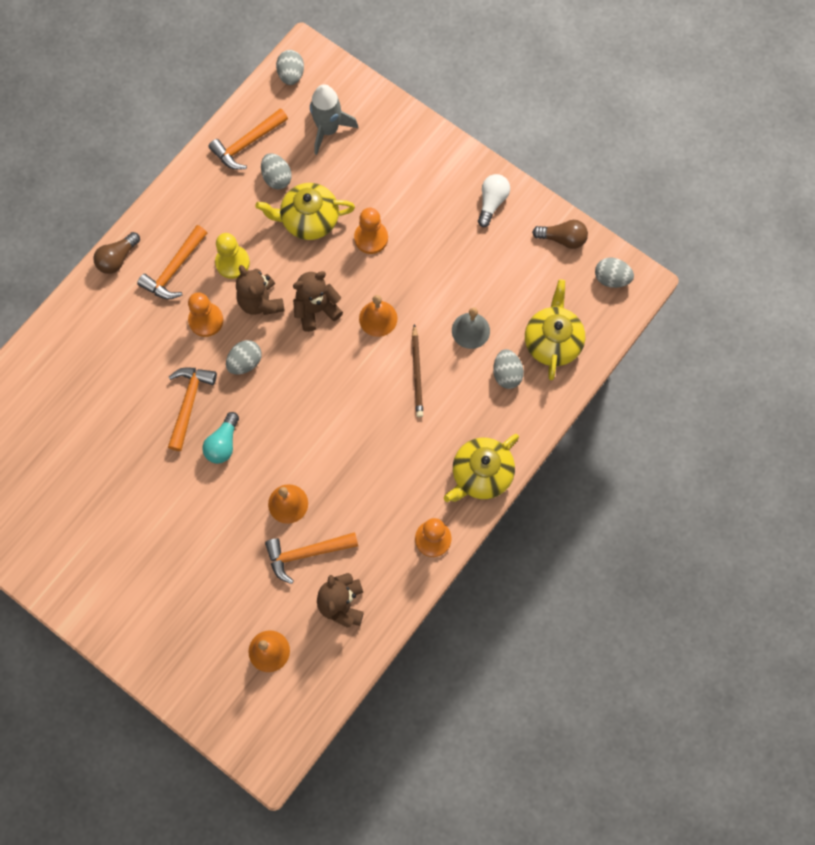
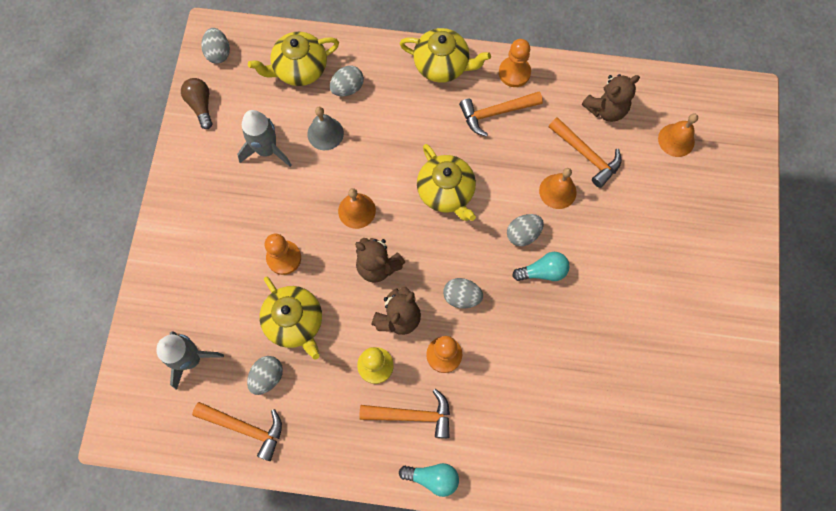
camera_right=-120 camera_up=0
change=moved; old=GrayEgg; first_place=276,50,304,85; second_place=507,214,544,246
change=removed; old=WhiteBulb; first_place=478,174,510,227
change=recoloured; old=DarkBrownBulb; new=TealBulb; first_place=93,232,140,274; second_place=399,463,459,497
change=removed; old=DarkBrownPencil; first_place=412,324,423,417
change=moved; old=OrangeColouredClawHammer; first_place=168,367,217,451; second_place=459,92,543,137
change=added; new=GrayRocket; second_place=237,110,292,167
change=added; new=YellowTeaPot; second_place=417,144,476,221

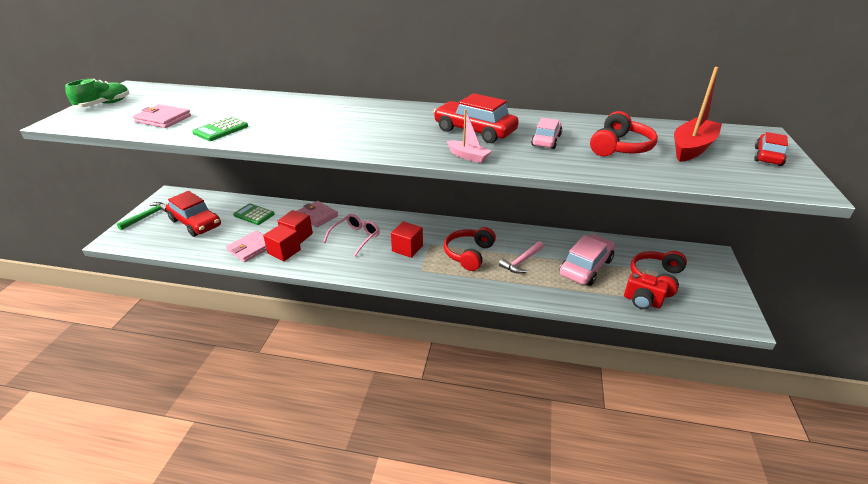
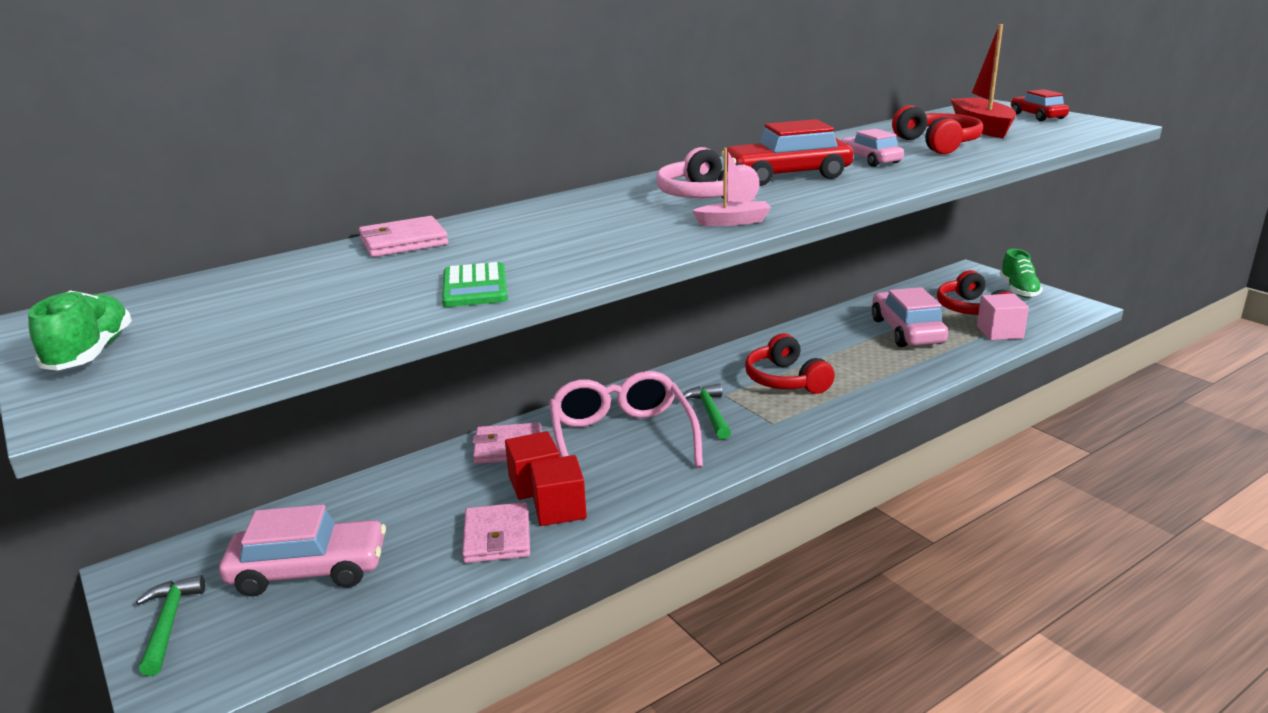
camera_right=-45 camera_up=-10
change=moved; old=RosePinkCardWallet; first_place=133,104,191,128; second_place=359,216,449,257
change=moved; old=RosePinkSailboat; first_place=447,109,491,163; second_place=692,148,771,226
change=recoloured; old=RedAutomobile; new=RosePinkAutomobile; first_place=166,191,221,237; second_place=219,505,386,597
change=removed; old=EmeraldAddingMachine; first_place=233,203,275,225
change=resized; old=RosePinkSpectacles; first_place=323,214,380,256; second_place=549,371,703,468; factor=1.63
change=replaced; old=RedSolidCube; new=EmeraldClawHammer; first_place=391,221,423,258; second_place=683,383,731,440
change=removed; old=RosePinkClawHammer; first_place=499,241,544,274
change=replaced; old=RedCompactCamera; new=RosePinkSolidCube; first_place=624,273,669,309; second_place=977,294,1029,340
change=added; new=RosePinkHeadset; second_place=656,147,760,202
change=added; new=EmeraldSneaker; second_place=1000,249,1043,298

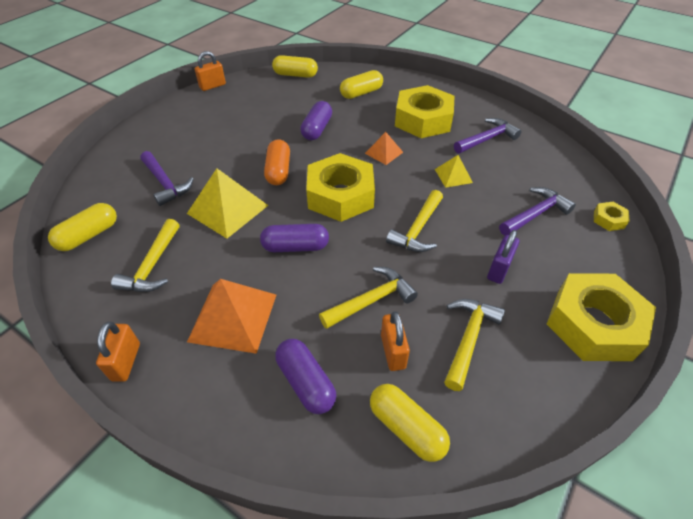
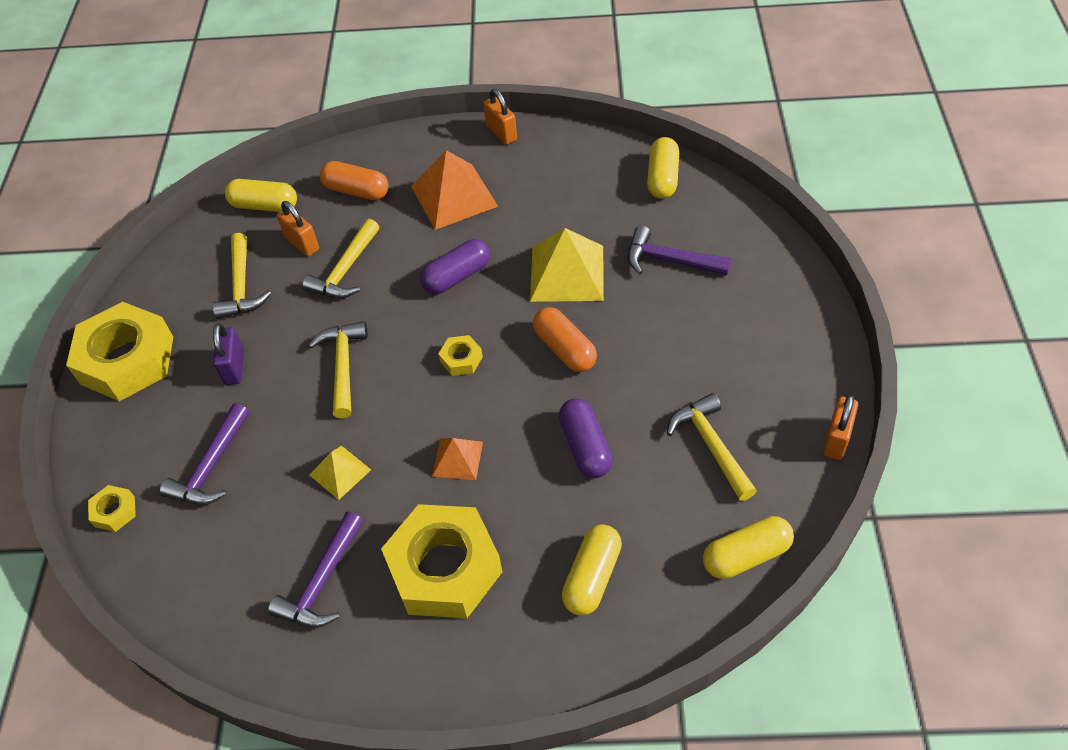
camera_right=150 camera_up=5
change=resized; old=YellowHexNut; first_place=306,153,375,222; second_place=438,335,483,376; factor=0.42
change=moved; old=YellowClawHammer; first_place=111,219,179,292; second_place=667,393,757,501
change=recoloured; old=RoyalPurpleCapsule; new=OrangeColouredCapsule; first_place=275,339,336,414; second_place=320,161,389,200

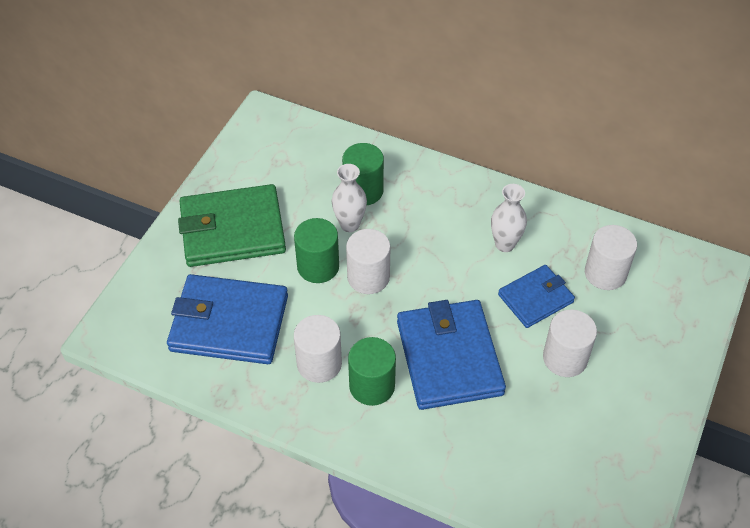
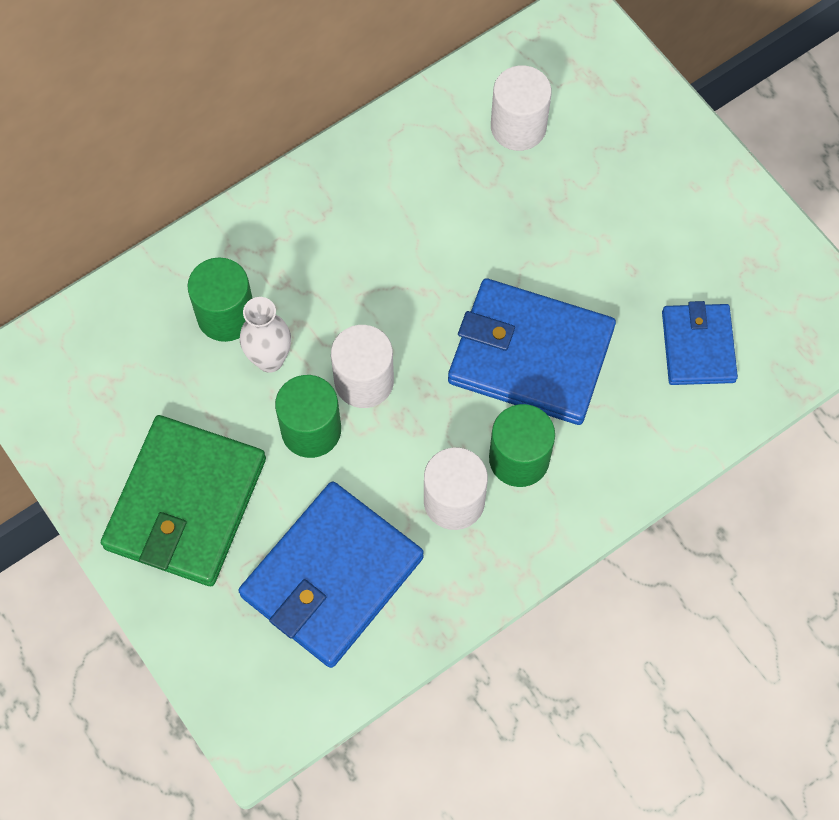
camera_right=-60 camera_up=15
change=removed; old=WhiteFlowerVase; first_place=491,184,527,252
change=moved; old=RoyalBlueCardWallet; first_place=498,265,575,328; second_place=662,301,738,385
change=removed; old=WhiteCylinderShape; first_place=543,310,597,377

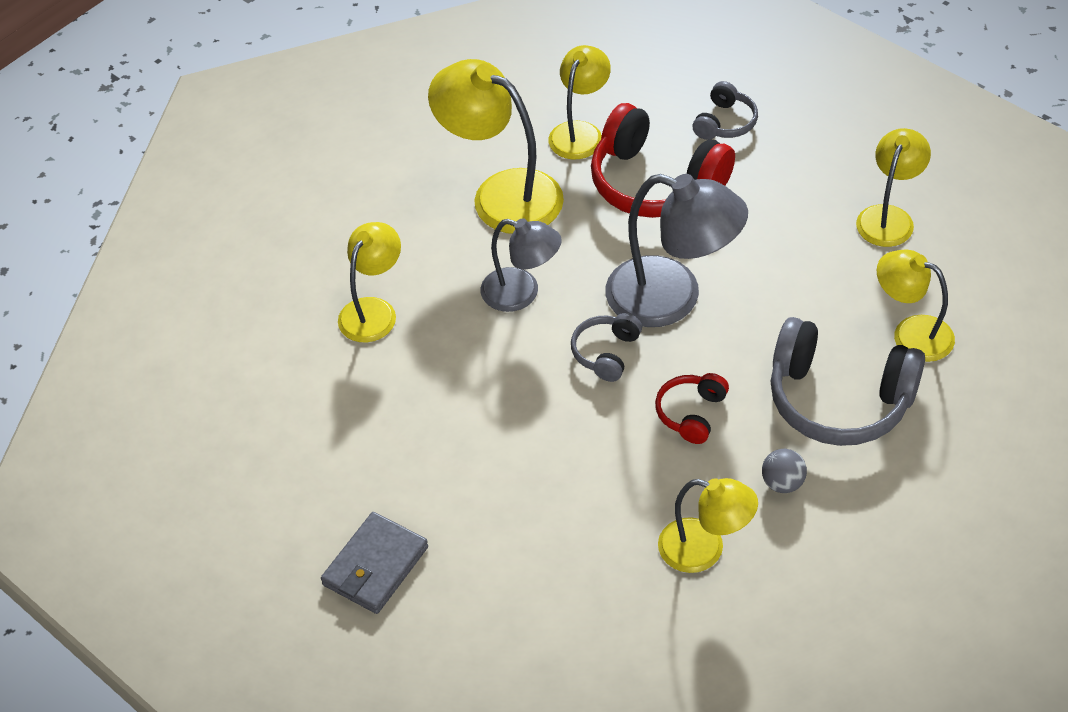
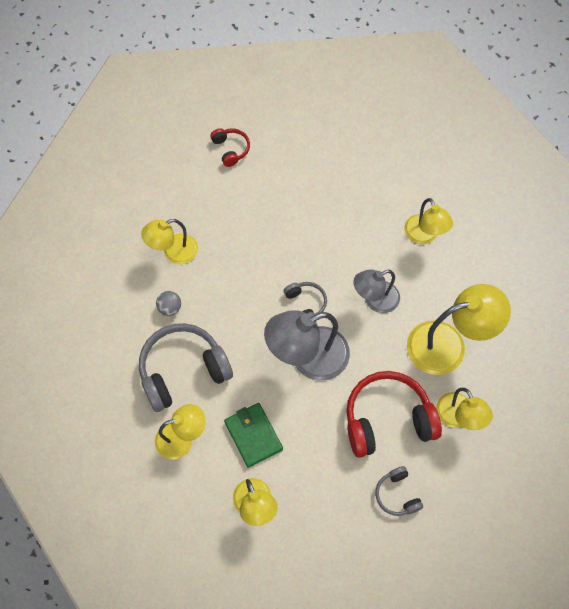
camera_right=130 camera_up=15
change=moved; old=RedHeadset; first_place=655,373,729,444; second_place=210,128,250,167
change=removed; old=GrayCardWallet; first_place=321,512,428,614
change=added; new=EmeraldCardWallet; second_place=224,403,283,468

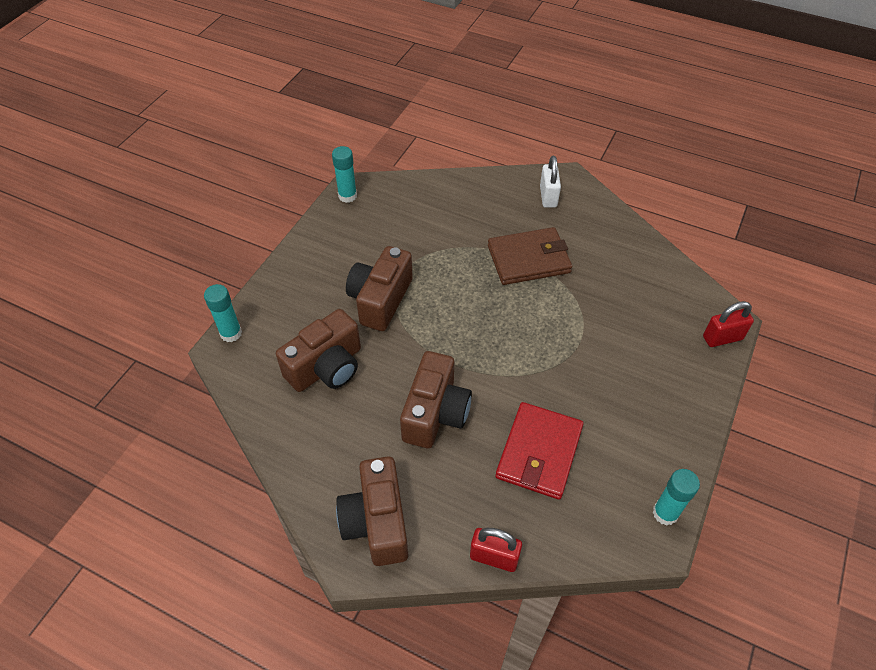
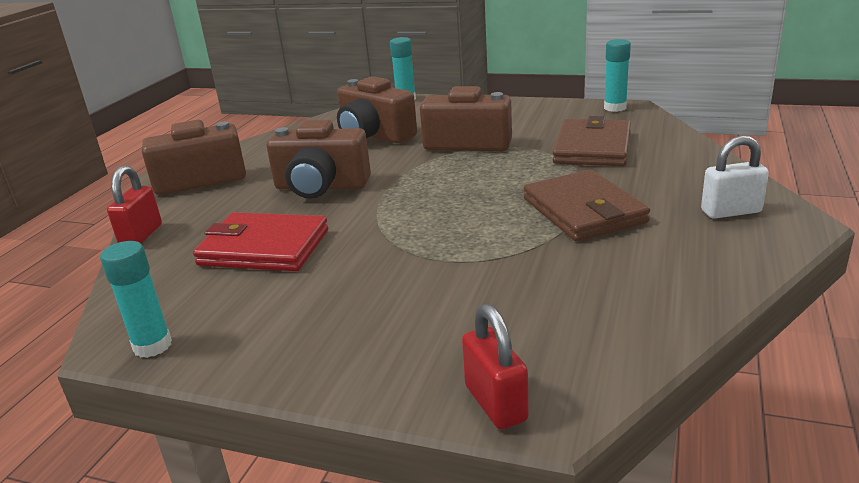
camera_right=85 camera_up=-25
change=added; new=DarkBrownCardWallet; second_place=553,116,631,166

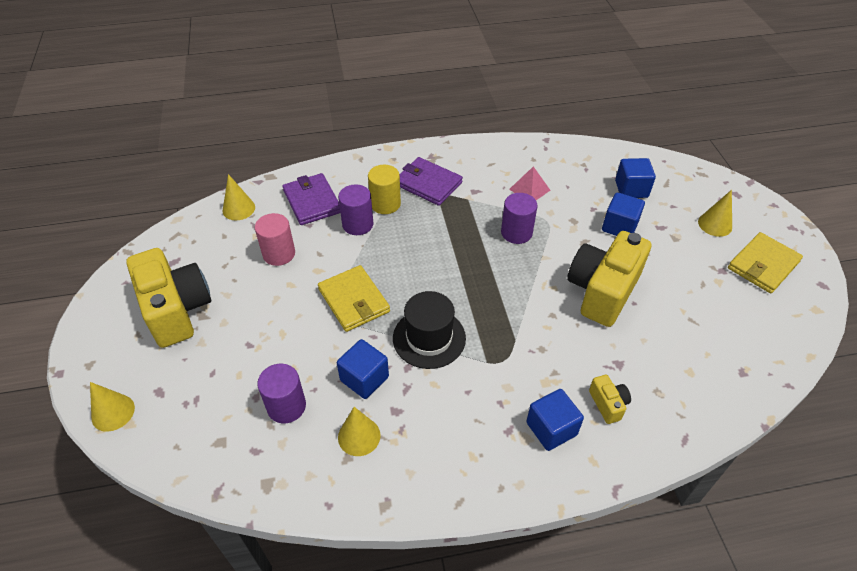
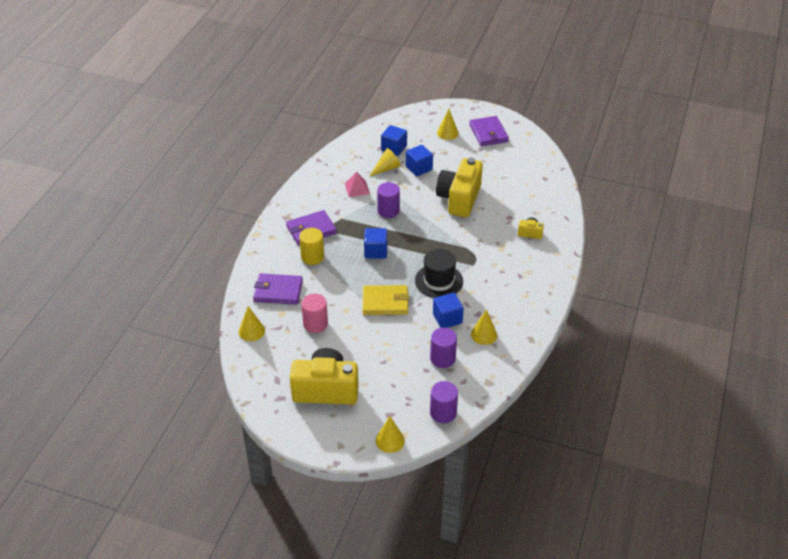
camera_right=-60 camera_up=-5
change=moved; old=RoyalPurpleCylinderShape; first_place=338,184,374,235; second_place=430,381,458,423
change=turned; old=YellowCompactCamera; first_place=567,231,651,327; second_place=436,158,483,217; degrees=45
change=recoloured; old=YellowCardWallet; new=RoyalPurpleCardWallet; first_place=728,232,803,293; second_place=469,116,509,146
change=moved; old=RoyalBlueSolidCube; first_place=526,389,584,451; second_place=364,228,387,259
change=added; new=YellowConeShape; second_place=370,148,401,176

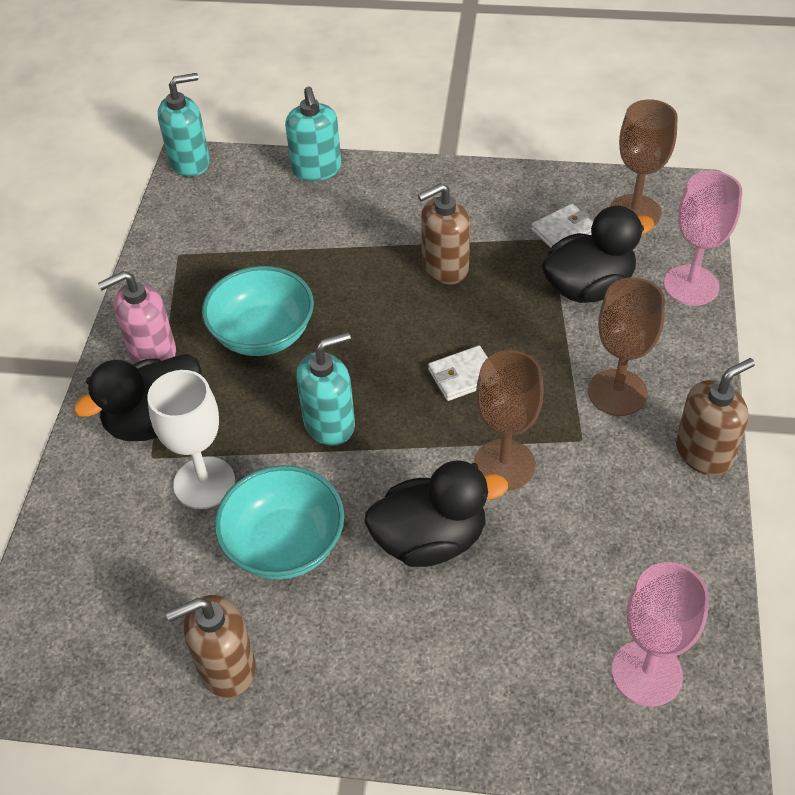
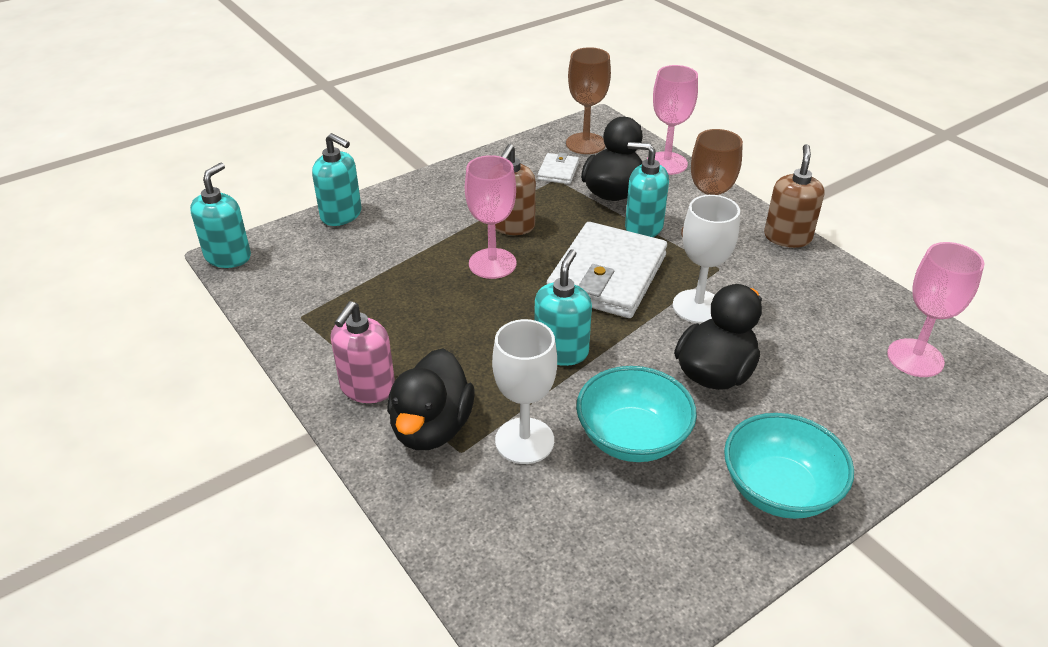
camera_right=-45 camera_up=-10
change=moved; old=TealBowl; first_place=202,266,314,356; second_place=724,413,854,519
change=resized; old=WhiteCardWallet; first_place=428,346,488,401; second_place=547,222,667,318; factor=2.27
change=recoloured; old=DarkBrownChalice; new=WhiteChalice; first_place=474,350,544,490; second_place=673,195,740,324
change=removed; old=DarkBrownPumpBottle; first_place=166,595,256,698
change=added; new=TealPumpBottle; second_place=625,142,669,237
change=added; new=RosePinkChalice; second_place=465,155,516,279

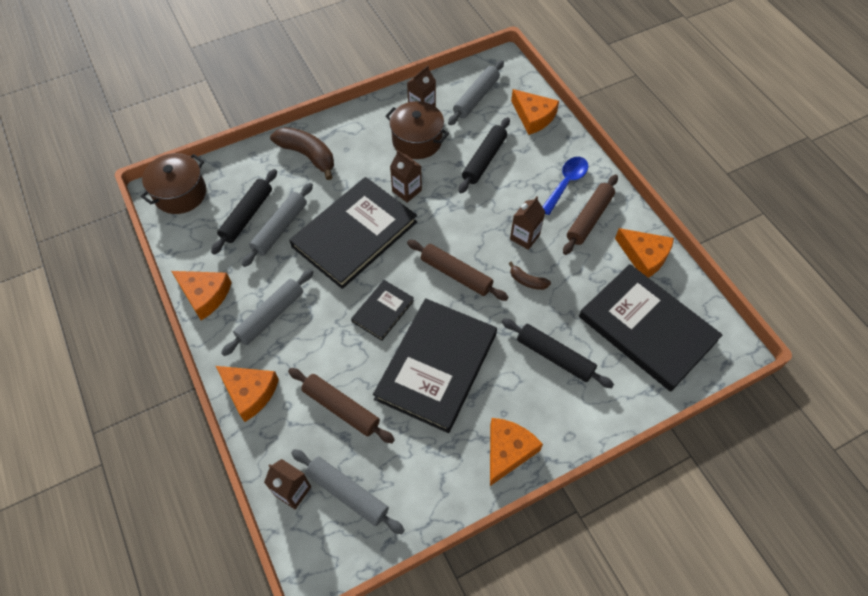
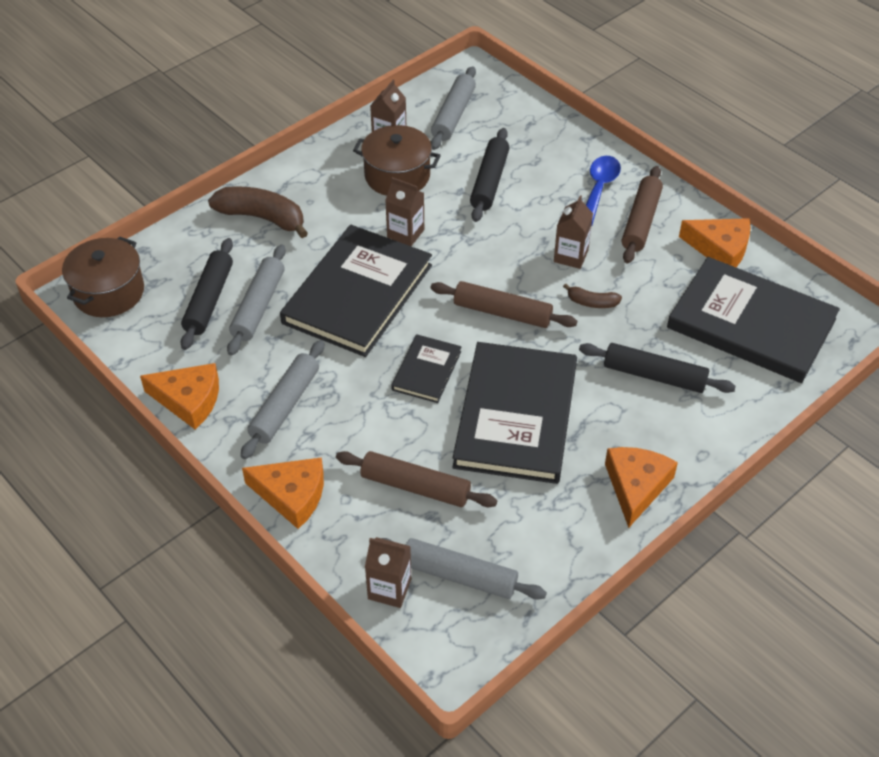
camera_right=-15 camera_up=-10
change=removed; old=OrangeColouredCheeseWedge; first_place=511,89,559,135

